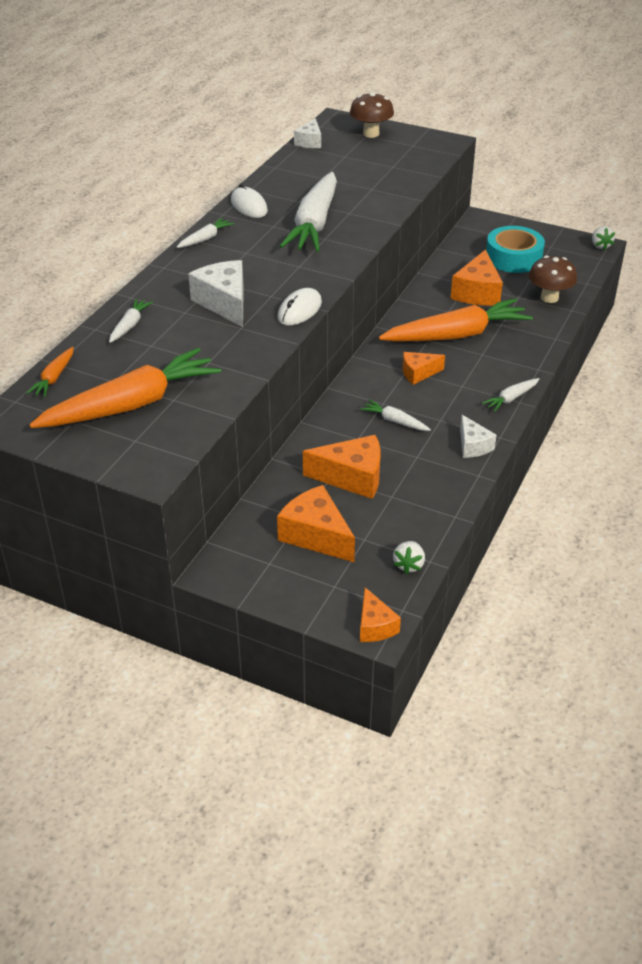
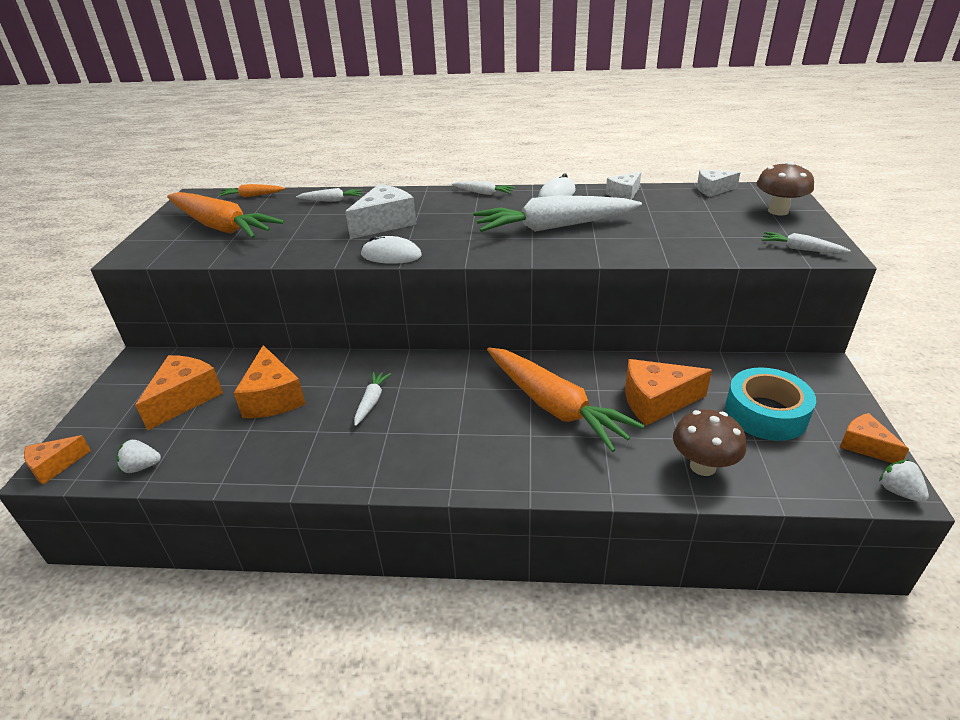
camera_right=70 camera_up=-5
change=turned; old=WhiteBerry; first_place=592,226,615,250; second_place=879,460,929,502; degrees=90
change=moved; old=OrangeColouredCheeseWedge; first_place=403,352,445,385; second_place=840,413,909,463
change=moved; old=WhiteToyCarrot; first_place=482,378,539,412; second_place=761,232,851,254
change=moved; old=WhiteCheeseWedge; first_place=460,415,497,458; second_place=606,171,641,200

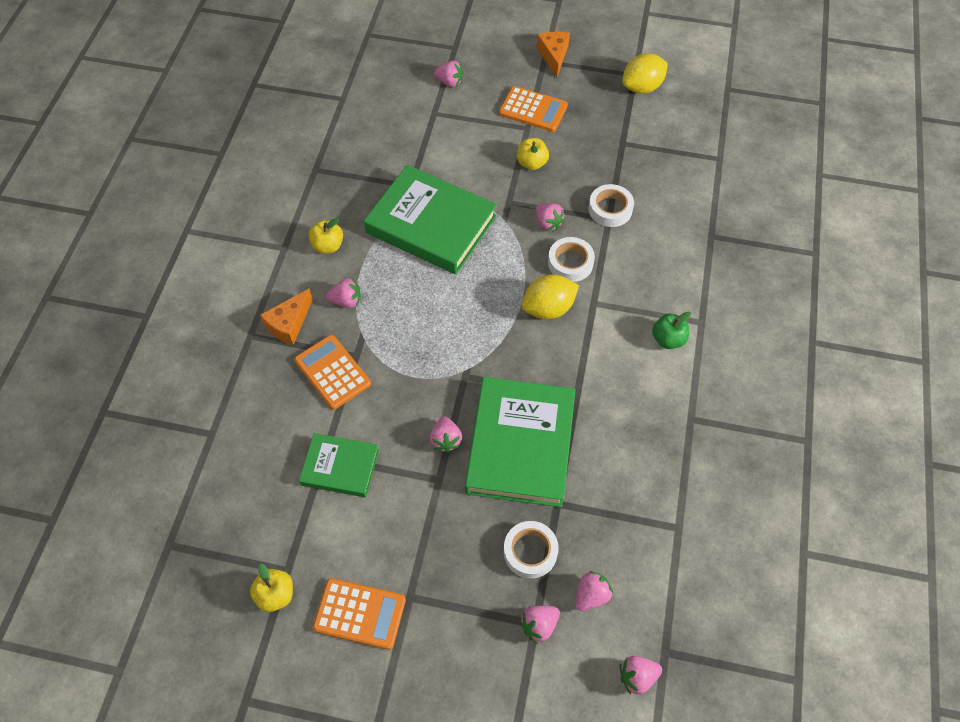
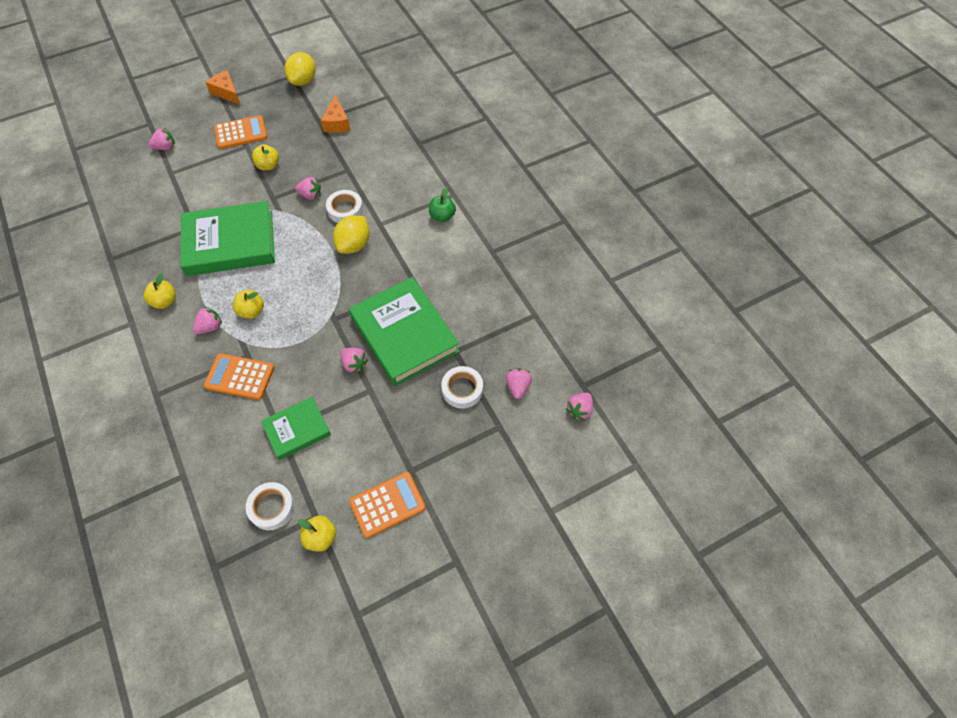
camera_right=-40 camera_up=0
change=moved; old=WhiteStickyTape; first_place=589,184,634,227; second_place=246,482,295,530
change=moved; old=OrangeColouredCheeseWedge; first_place=260,288,313,345; second_place=321,95,350,133
change=removed; old=RosePinkBerry; first_place=519,606,560,644
change=added; new=YellowAppleFruit; second_place=233,290,264,319

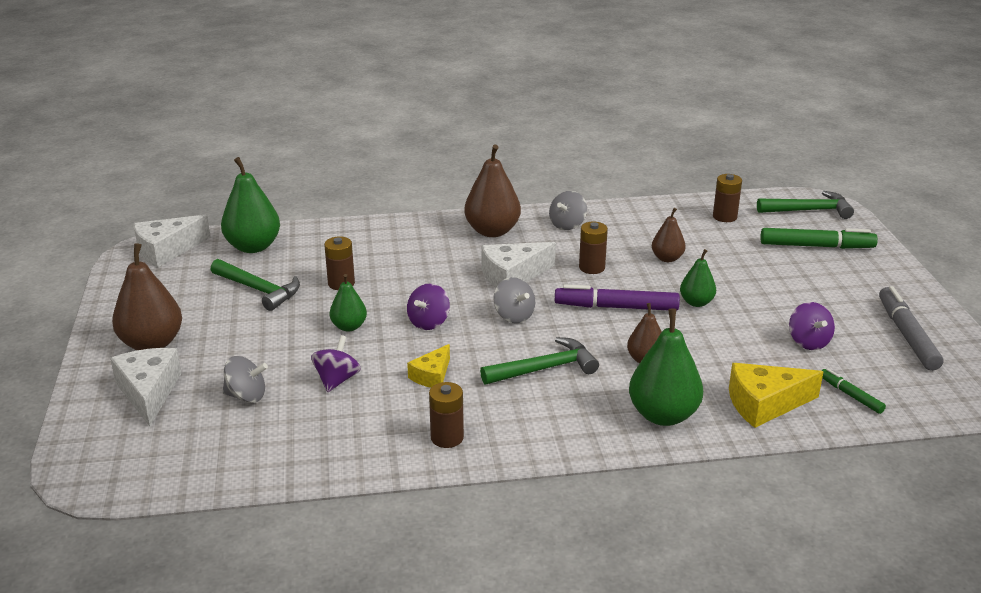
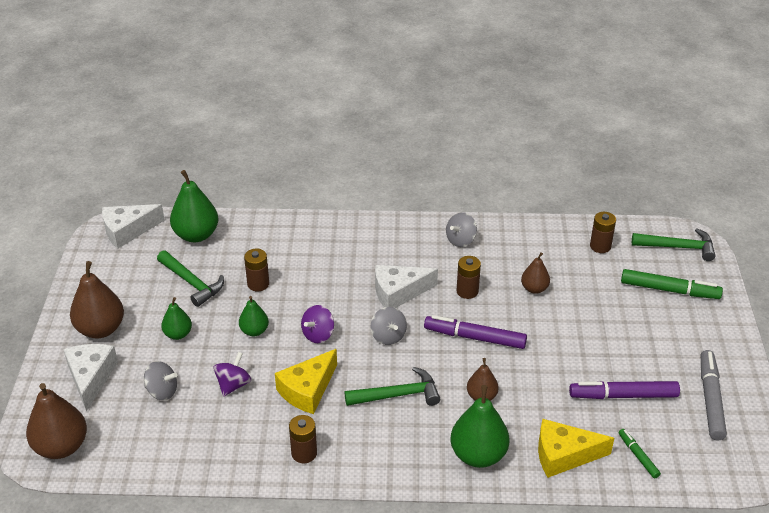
camera_right=10 camera_up=10
change=moved; old=DarkBrownToyPear; first_place=464,145,521,237; second_place=26,383,87,459
change=moved; old=EmeraldToyPear; first_place=680,249,716,307; second_place=161,297,192,340
change=replaced; old=RoyalPurpleToyTop; new=RoyalPurpleMarkerPen; first_place=789,302,835,350; second_place=569,381,680,399
change=resized; old=YellowCheeseWedge; first_place=407,344,450,388; second_place=275,349,337,414; factor=1.65

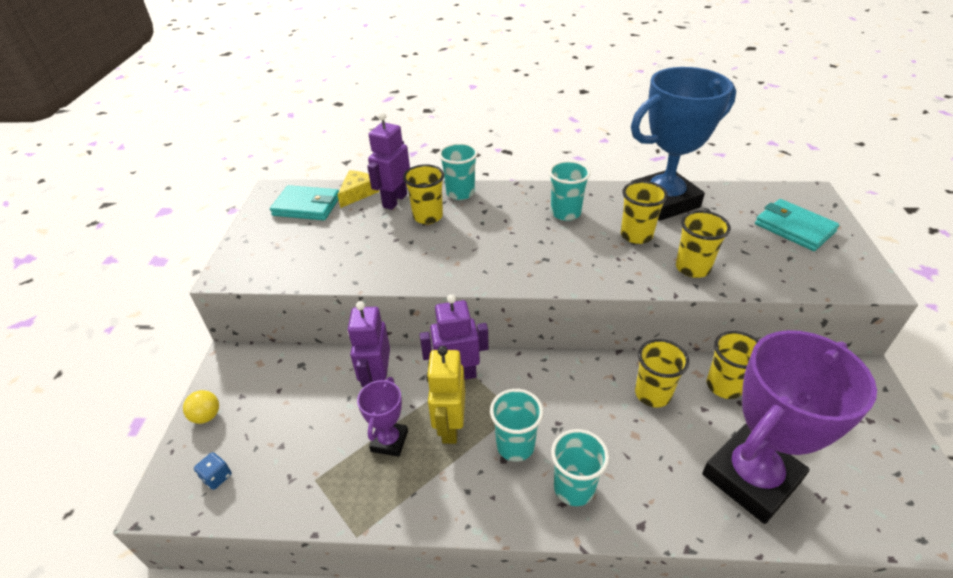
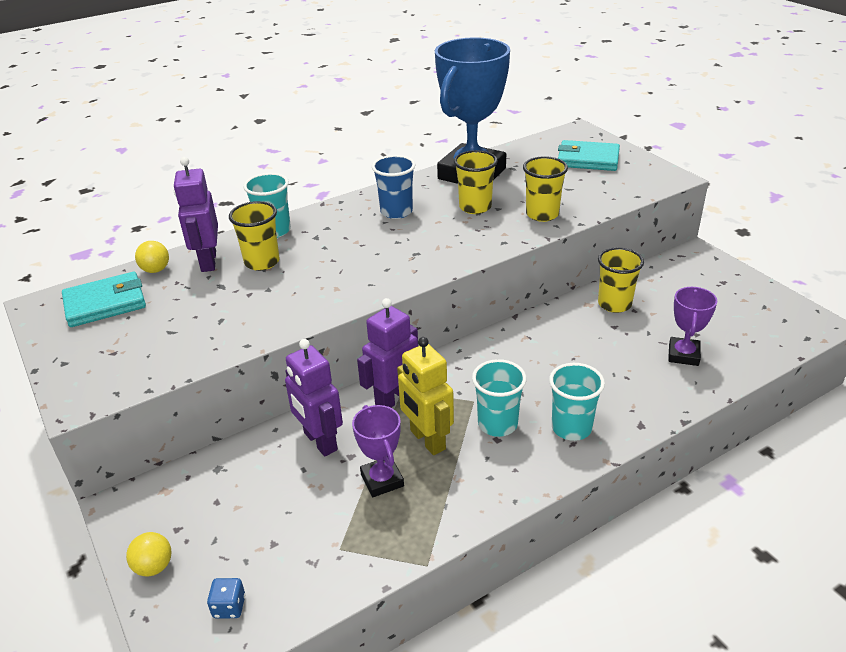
camera_right=-35 camera_up=-5
change=recoloured; old=TealTumbler; new=RoyalBlueTumbler; first_place=549,161,591,221; second_place=372,155,415,219
change=replaced; old=YellowCheeseWedge; new=YellowSphere; first_place=338,170,379,208; second_place=135,241,169,273
change=resized; old=RoyalPurplePrizeCup; first_place=702,330,877,524; second_place=668,287,717,366; factor=0.47
change=removed; old=YellowTumbler; first_place=635,339,689,407

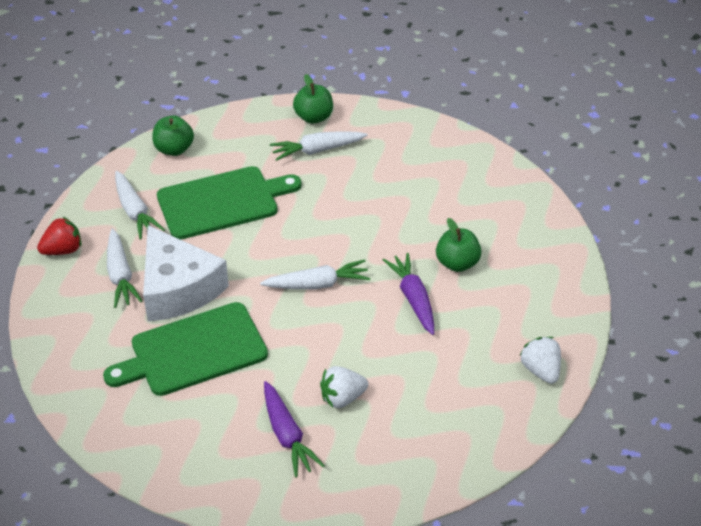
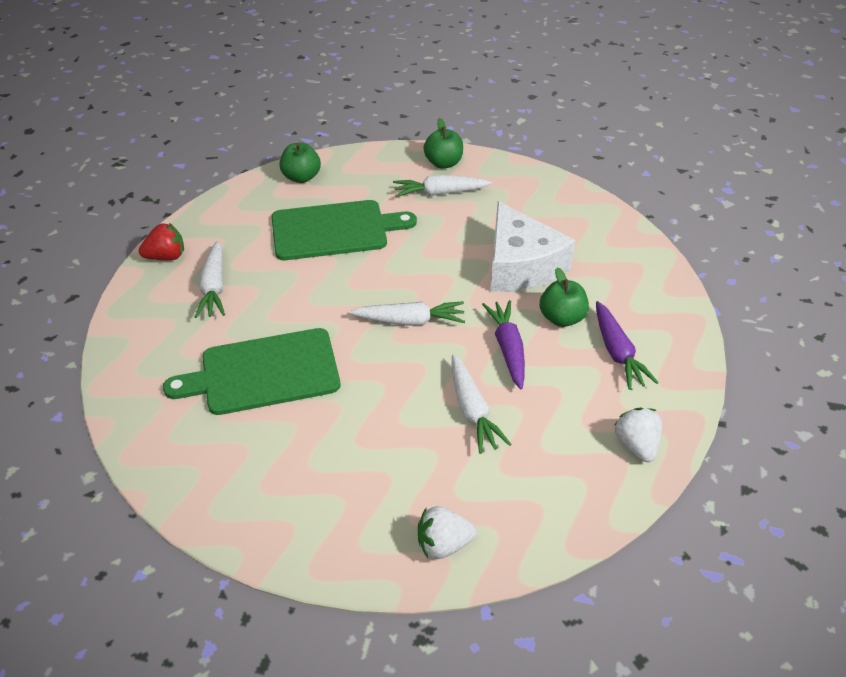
camera_right=10 camera_up=0
change=moved; old=WhiteToyCarrot; first_place=115,171,165,240; second_place=452,354,511,454
change=moved; old=WhiteCheeseWedge; first_place=143,225,229,321; second_place=490,201,576,292
change=moved; old=WhiteBerry; first_place=320,366,368,408; second_place=418,506,477,559
change=moved; old=RoyalPurpleToyCarrot; first_place=264,381,325,477; second_place=596,301,659,390

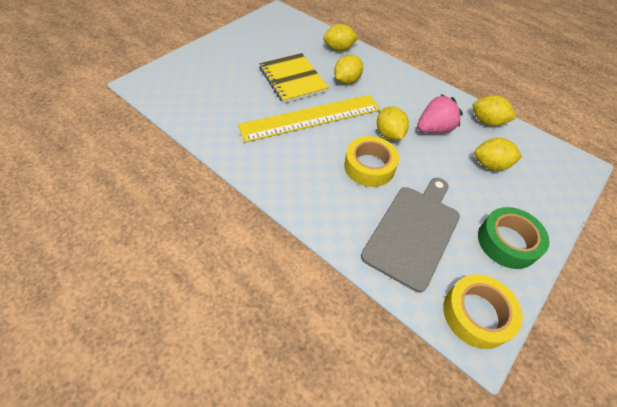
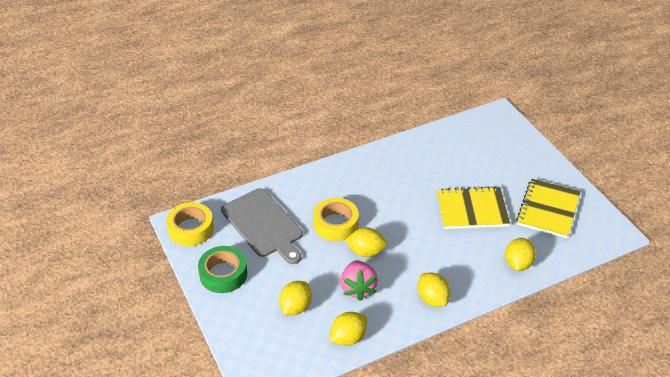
camera_right=115 camera_up=-10
change=moved; old=YellowToyLemon; first_place=334,55,363,84; second_place=418,273,450,307
change=removed; old=YellowMeasuringStick; first_place=238,95,380,143
change=added; new=YellowNotebook; second_place=516,179,581,238

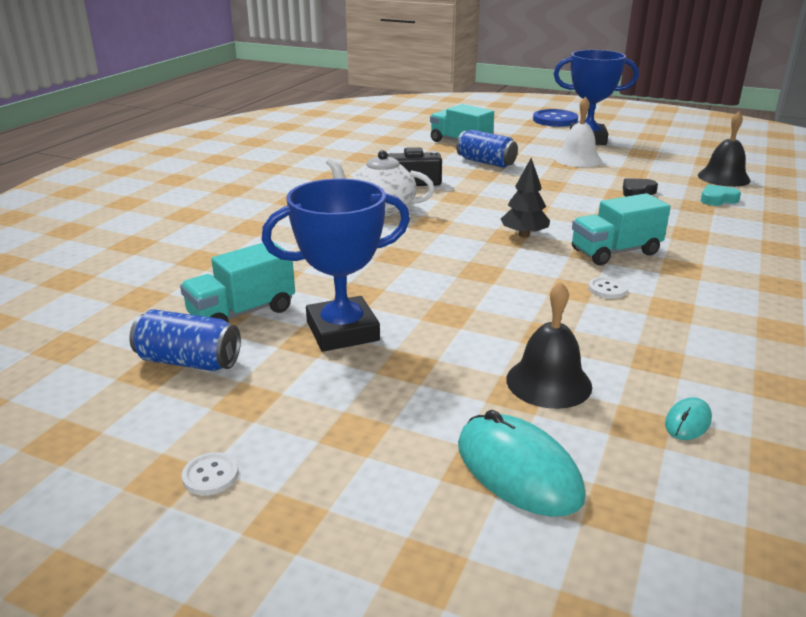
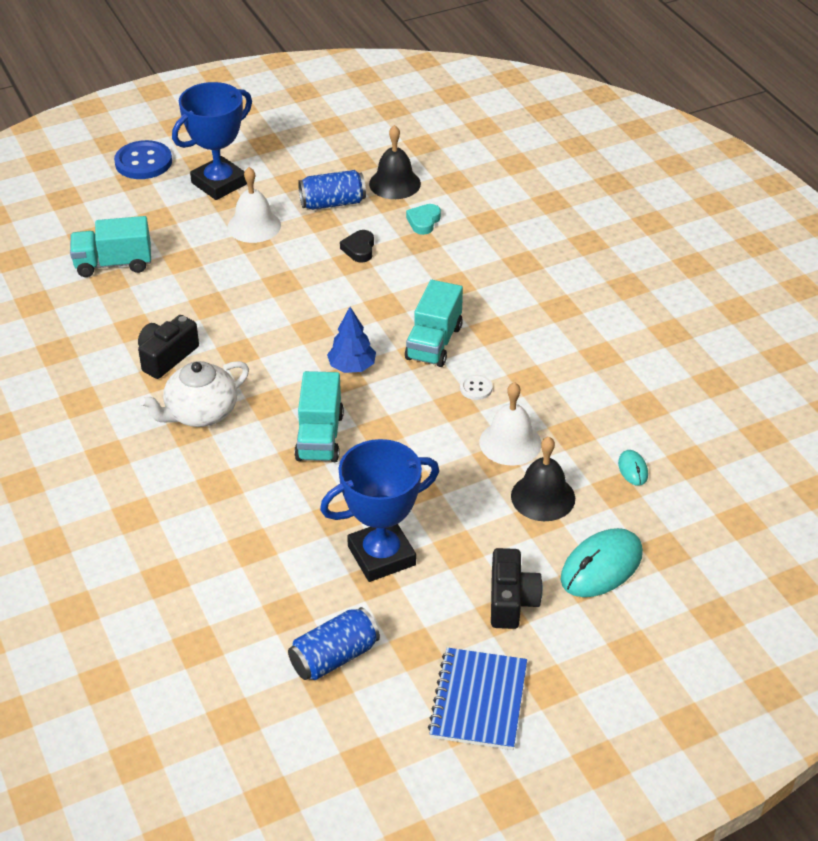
camera_right=-50 camera_up=15
change=moved; old=RoyalBlueSodaCan; first_place=456,130,518,168; second_place=298,170,366,210
change=recoloured; old=EbonyFirTree; new=RoyalBlueFirTree; first_place=501,158,550,237; second_place=327,307,376,373
change=turned; old=RoyalBluePrizeCup; first_place=262,178,410,352; second_place=320,439,439,582; degrees=45
change=moved; old=TealToyTruck; first_place=180,241,295,323; second_place=294,371,344,462
change=turned; old=TealComputerMouse; first_place=458,410,585,517; second_place=560,528,643,597; degrees=-45
change=replaced; old=WhiteSewingButton; new=RoyalBlueNotebook; first_place=182,452,239,495; second_place=428,648,527,750
change=added; new=WhiteHandBell; second_place=479,382,541,465
change=added; new=EbonyCompactCamera; second_place=491,548,543,629

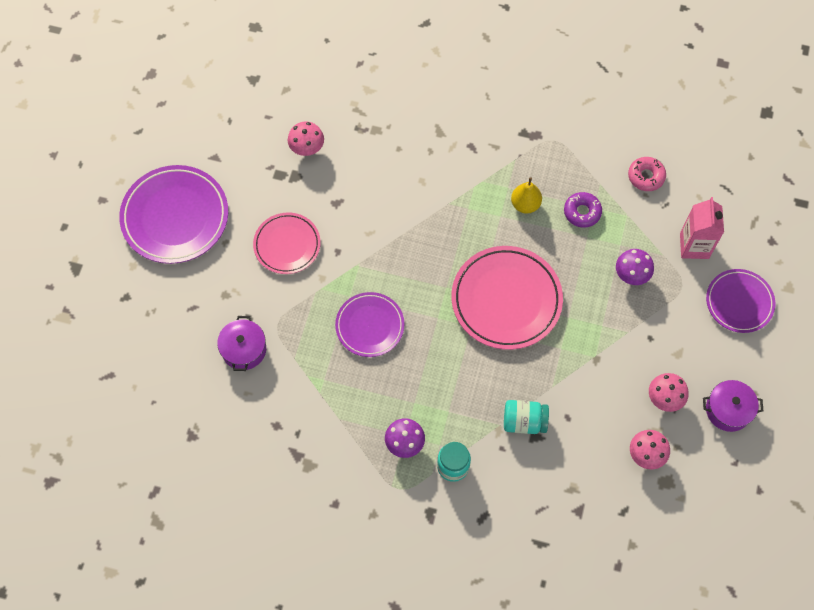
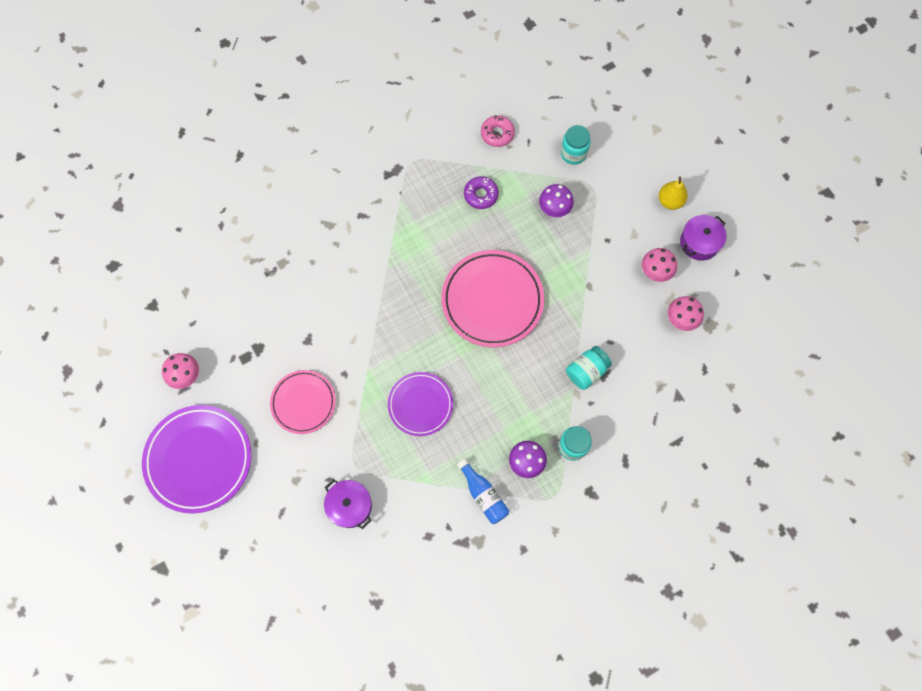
camera_right=-45 camera_up=5
change=moved; old=RosePinkMushroom; first_place=288,121,324,156; second_place=162,353,199,389
change=moved; old=YellowToyPear; first_place=511,177,542,214; second_place=659,176,688,210
change=replaced; old=RosePinkCarton; new=TealJamJar; first_place=680,197,724,259; second_place=561,125,591,165
change=removed; old=RoyalPurpleDinnerPlate; first_place=706,269,775,333
change=added; new=RoyalBlueBottle; second_place=457,458,509,524

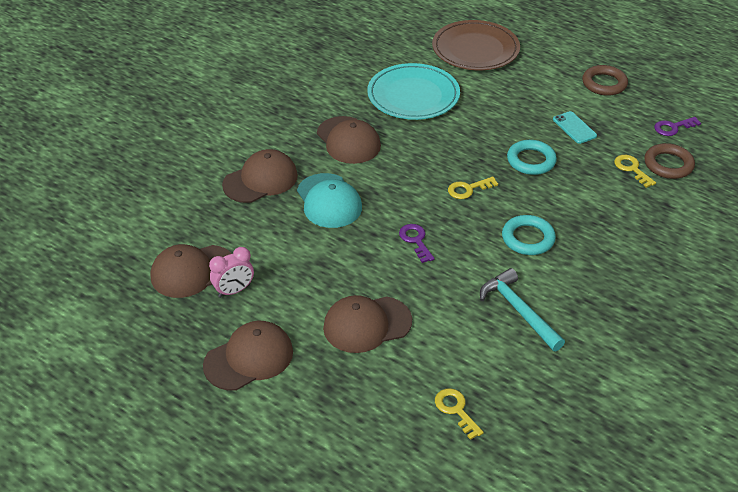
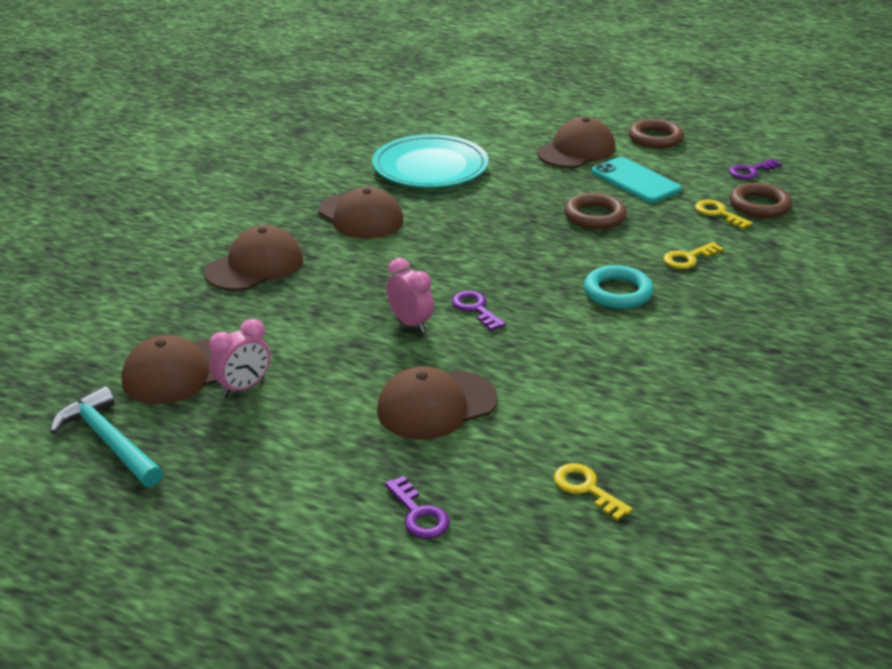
camera_right=-10 camera_up=-10
change=removed; old=DarkBrownDinnerPlate; first_place=432,20,520,70
change=resized; old=TealPhone; first_place=553,111,597,144; second_place=592,157,682,203; factor=1.54
change=recoloured; old=TealHoop; new=DarkBrownHoop; first_place=507,140,557,175; second_place=564,193,627,229
change=removed; old=TealCap; first_place=297,173,362,228
change=moved; old=YellowKey; first_place=448,177,498,199; second_place=663,242,724,269
change=moved; old=TealClawHammer; first_place=480,268,565,351; second_place=50,386,163,487
change=moved; old=DarkBrownCap; first_place=203,321,293,391; second_place=537,117,615,168
change=added; new=RosePinkBedsideClock; second_place=386,258,434,333
change=added; new=RoyalPurpleKey; second_place=385,476,450,539

